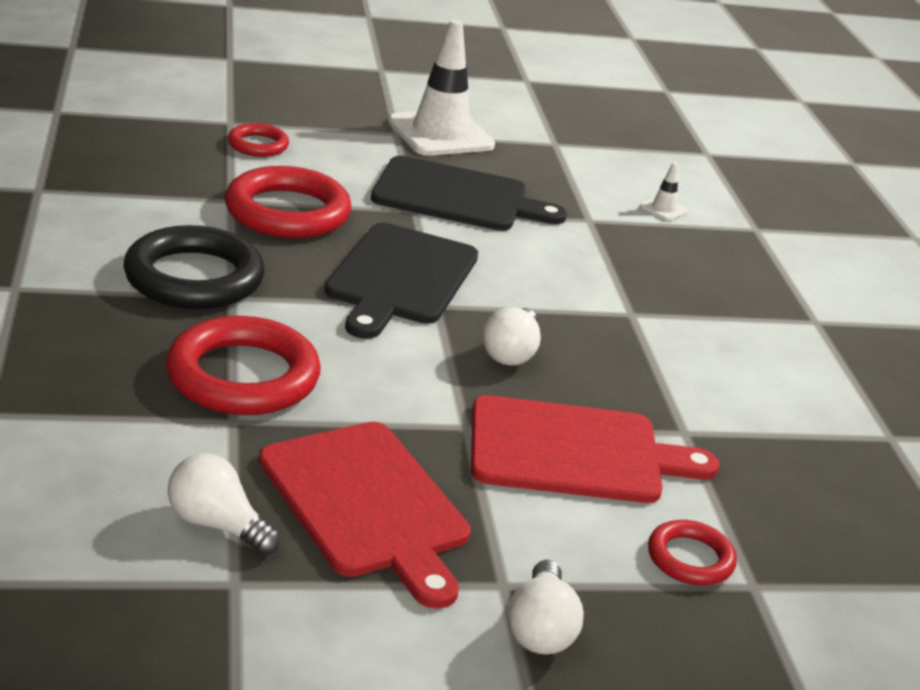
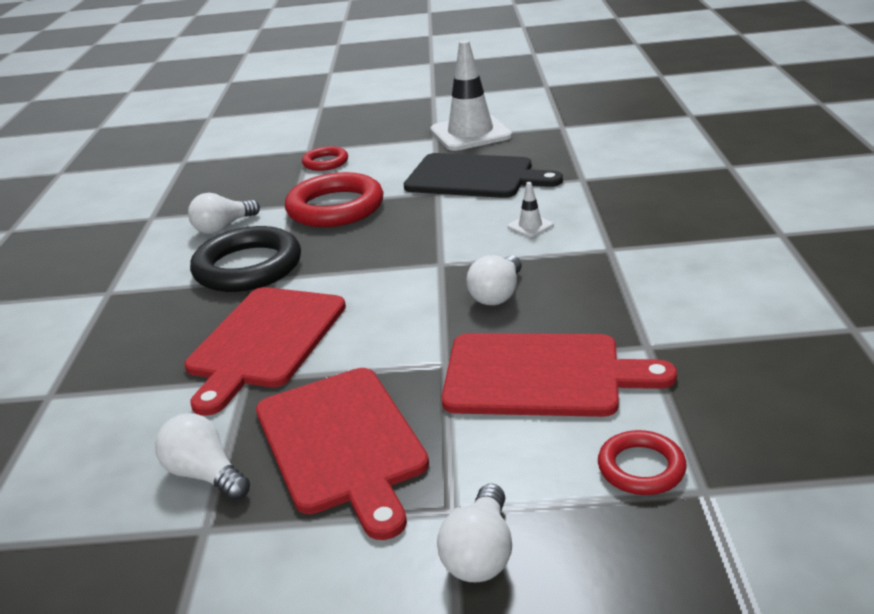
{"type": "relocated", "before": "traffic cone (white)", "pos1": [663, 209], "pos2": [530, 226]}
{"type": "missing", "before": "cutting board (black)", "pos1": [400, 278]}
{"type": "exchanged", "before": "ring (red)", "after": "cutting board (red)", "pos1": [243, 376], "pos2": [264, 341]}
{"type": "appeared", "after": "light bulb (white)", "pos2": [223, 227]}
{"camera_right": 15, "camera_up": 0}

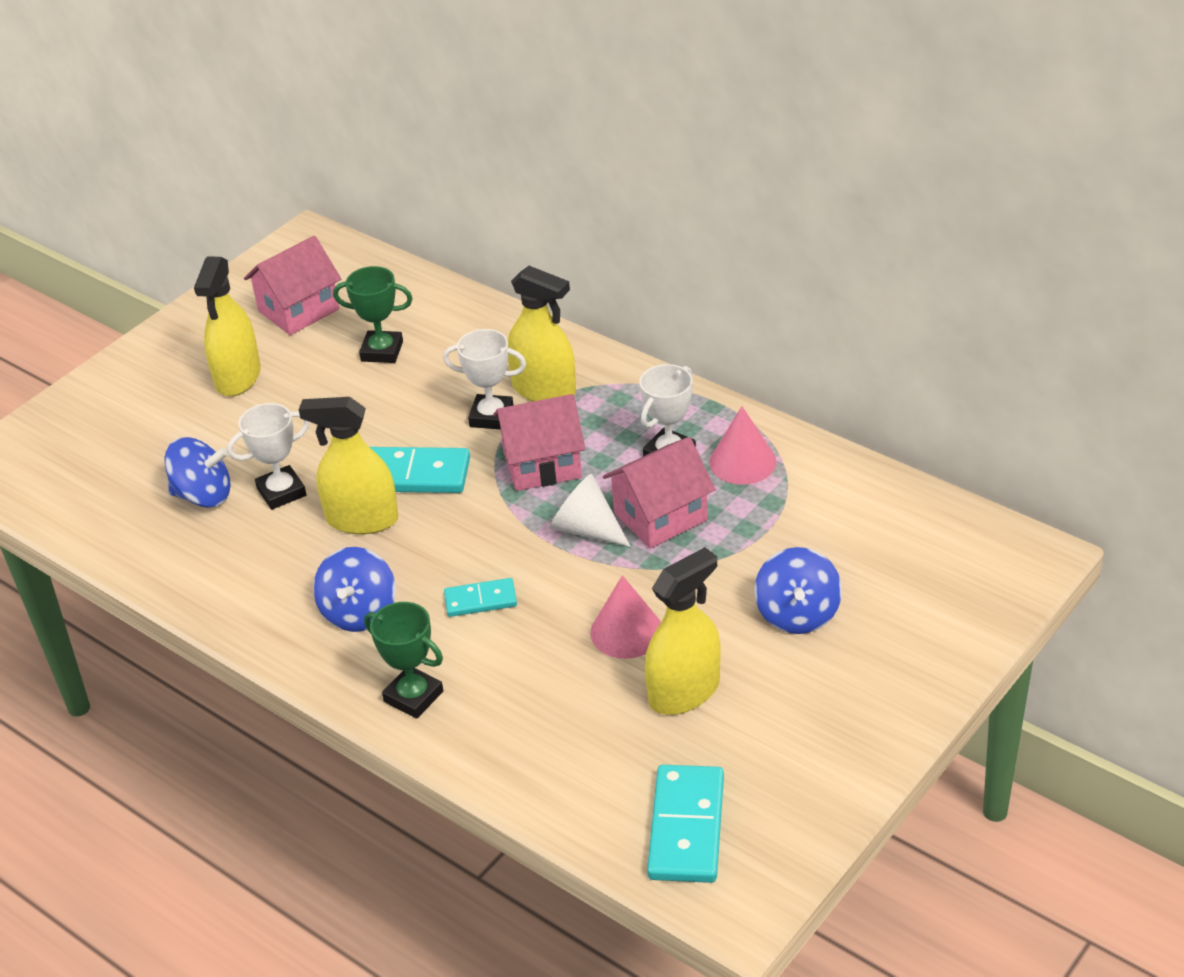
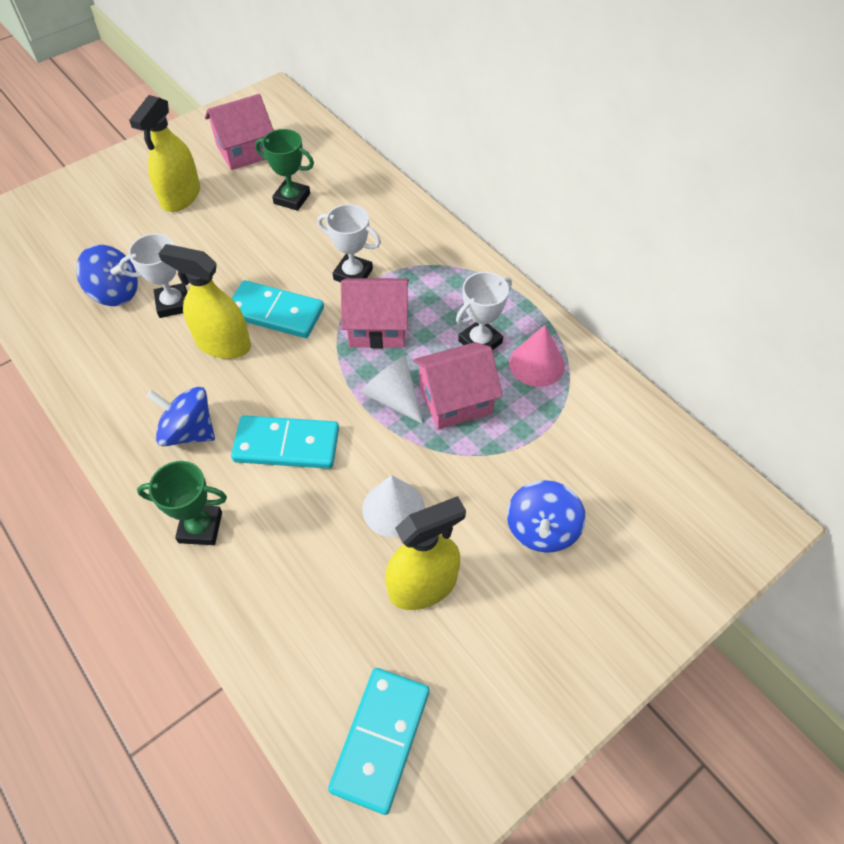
{"type": "missing", "before": "spray bottle (yellow)", "pos1": [544, 390]}
{"type": "spun", "before": "spinning top (blue)", "pos1": [359, 612], "pos2": [189, 431], "turn": 90}
{"type": "colour", "before": "cone (pink)", "after": "cone (white)", "pos1": [626, 631], "pos2": [393, 508]}
{"type": "size", "before": "domino (turquoise)", "pos1": [480, 600], "pos2": [287, 444], "scale": 1.71}
{"type": "spun", "before": "trophy (green)", "pos1": [413, 696], "pos2": [200, 527], "turn": -45}
{"camera_right": 10, "camera_up": 15}

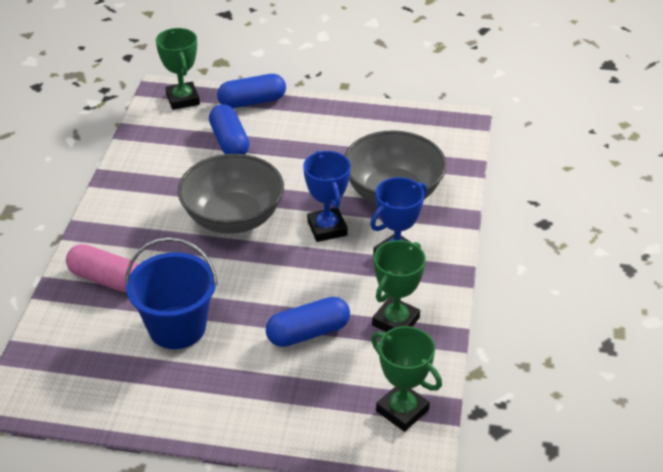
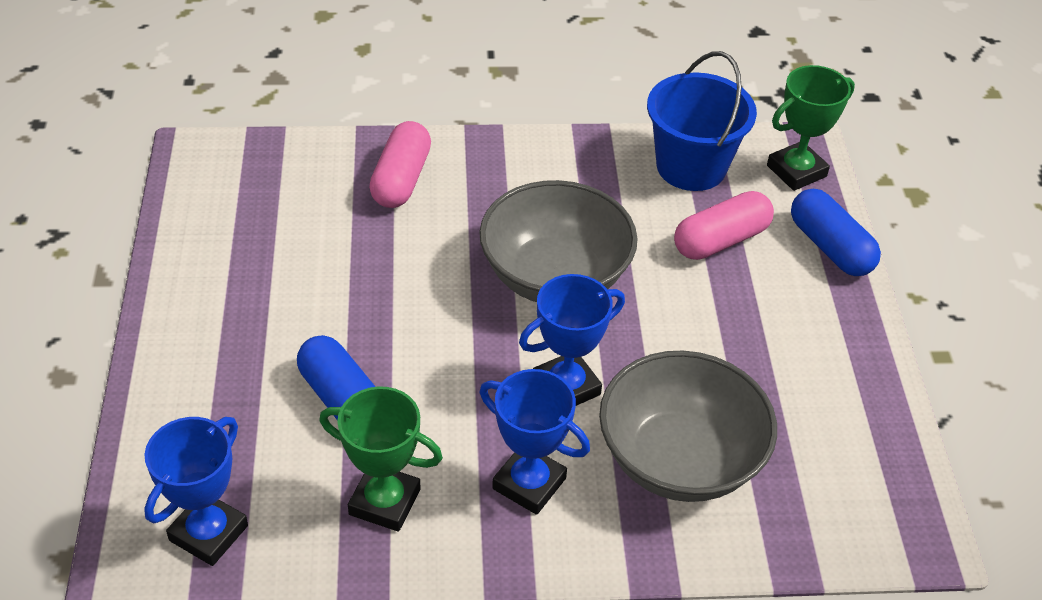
{"type": "colour", "before": "capsule (blue)", "after": "capsule (pink)", "pos1": [229, 142], "pos2": [721, 240]}
{"type": "relocated", "before": "bucket (blue)", "pos1": [177, 327], "pos2": [691, 167]}
{"type": "colour", "before": "trophy (green)", "after": "trophy (blue)", "pos1": [402, 410], "pos2": [209, 533]}
{"camera_right": 75, "camera_up": 5}

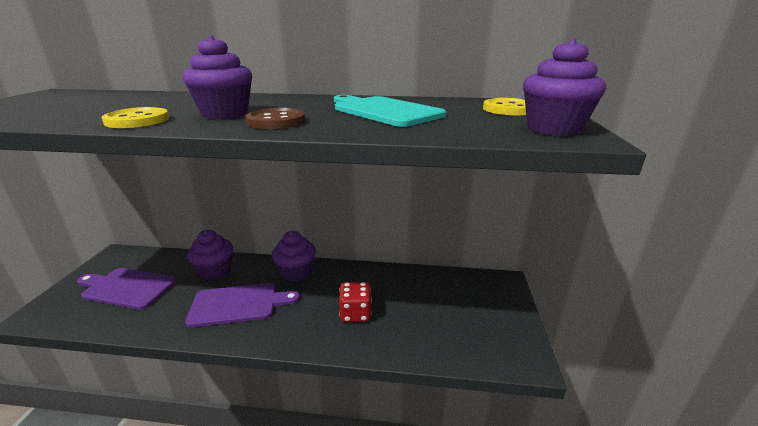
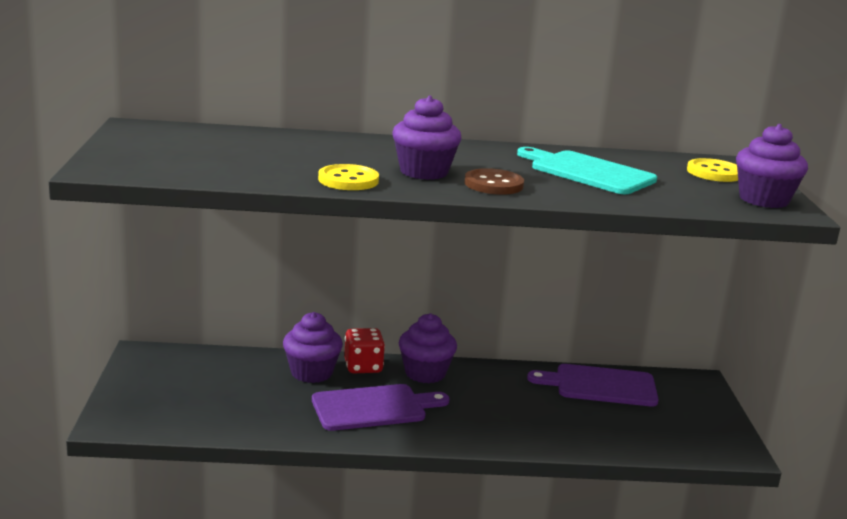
{"type": "relocated", "before": "cutting board (purple)", "pos1": [127, 288], "pos2": [600, 386]}
{"type": "relocated", "before": "dice (red)", "pos1": [355, 313], "pos2": [363, 367]}
{"camera_right": -10, "camera_up": -5}

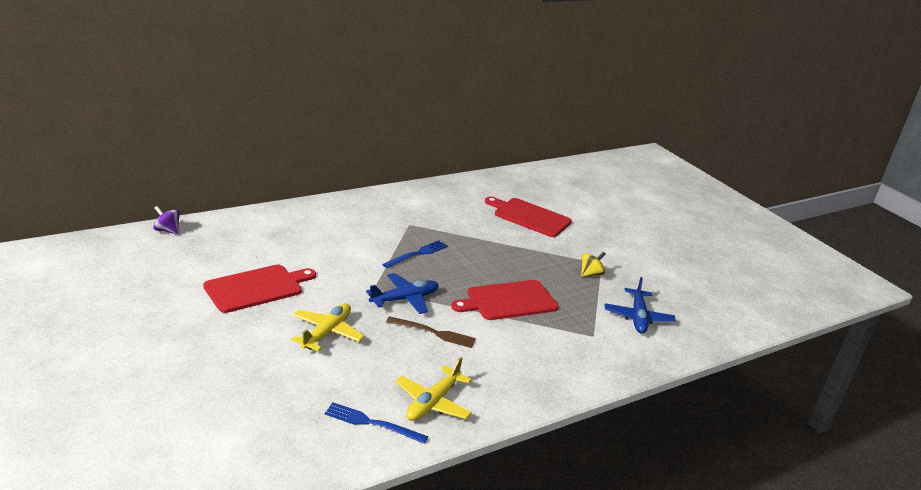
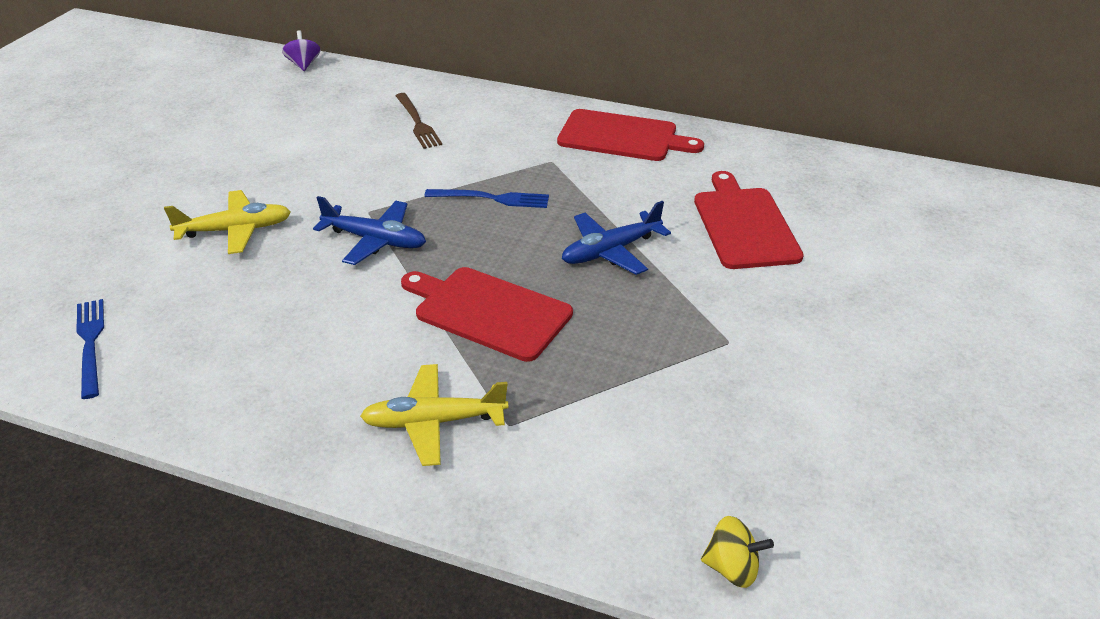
{"type": "relocated", "before": "spinning top (yellow)", "pos1": [590, 274], "pos2": [732, 568]}
{"type": "relocated", "before": "cutting board (red)", "pos1": [257, 288], "pos2": [622, 137]}
{"type": "relocated", "before": "plane (blue)", "pos1": [638, 317], "pos2": [610, 251]}
{"type": "relocated", "before": "fork (brown)", "pos1": [434, 333], "pos2": [417, 123]}
{"type": "relocated", "before": "plane (yellow)", "pos1": [432, 402], "pos2": [433, 422]}
{"camera_right": 55, "camera_up": 10}

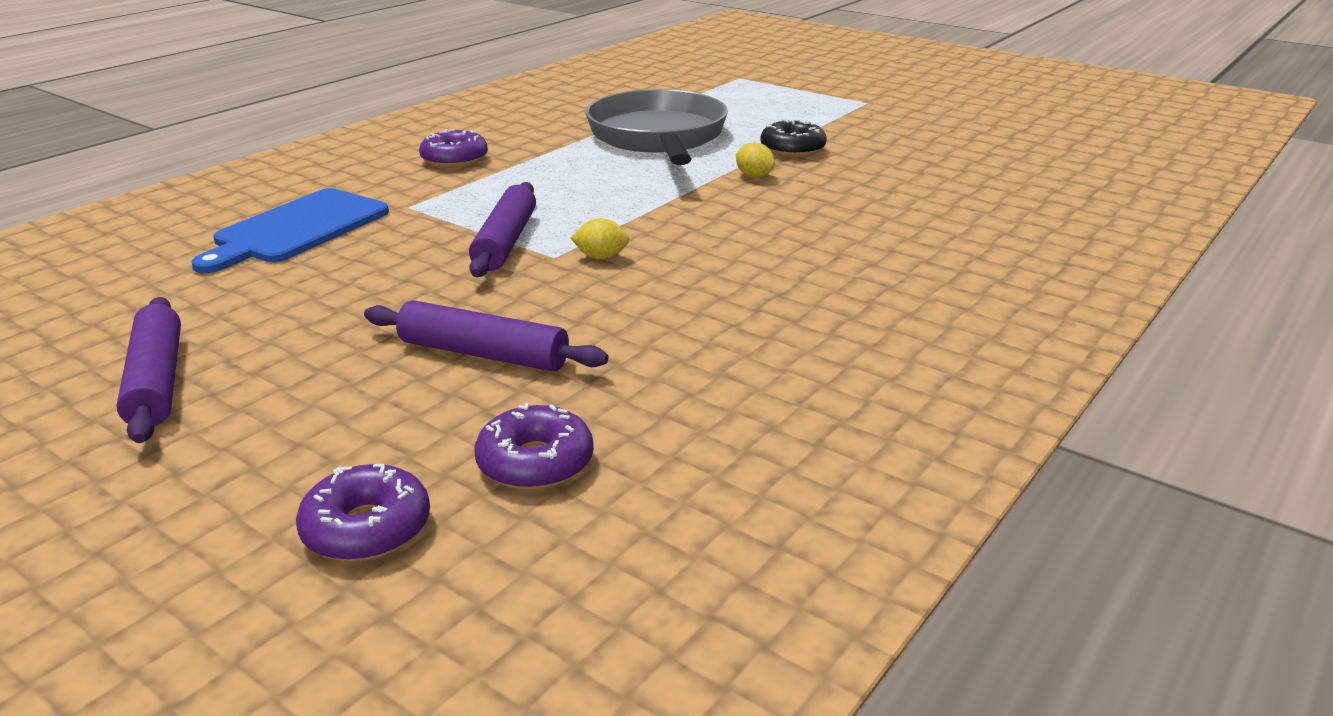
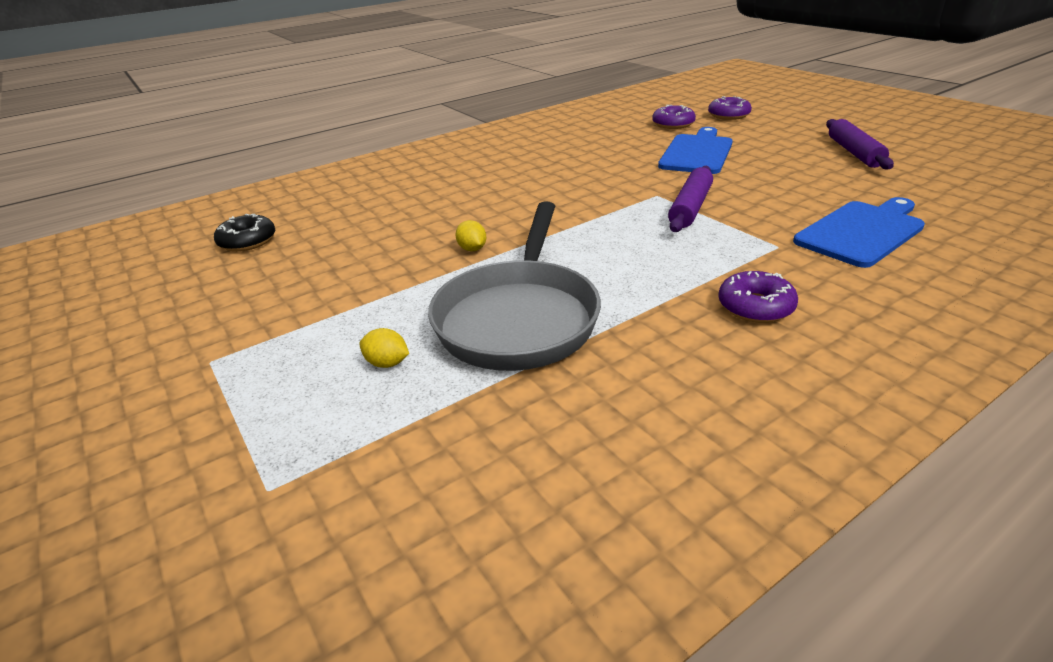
{"type": "relocated", "before": "donut (black)", "pos1": [792, 149], "pos2": [248, 241]}
{"type": "relocated", "before": "lemon (yellow)", "pos1": [601, 257], "pos2": [387, 363]}
{"type": "exchanged", "before": "rolling pin (purple)", "after": "cutting board (blue)", "pos1": [483, 354], "pos2": [697, 153]}
{"camera_right": -160, "camera_up": 5}

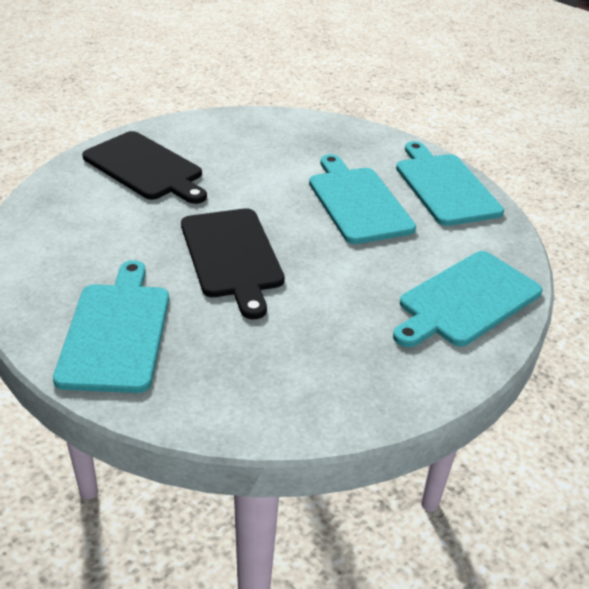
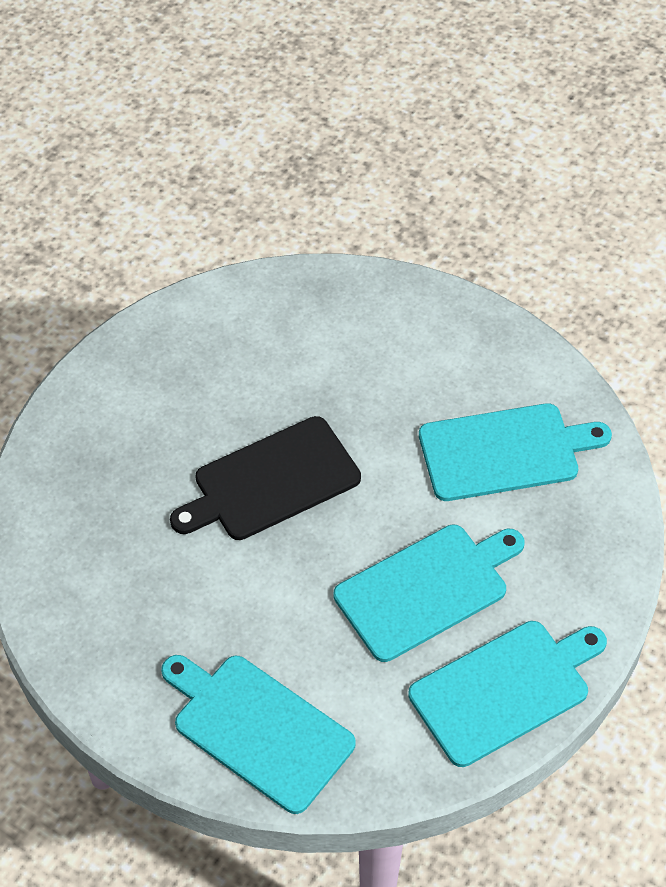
{"type": "missing", "before": "cutting board (black)", "pos1": [145, 168]}
{"type": "relocated", "before": "cutting board (turquoise)", "pos1": [116, 332], "pos2": [505, 451]}
{"camera_right": 80, "camera_up": 15}

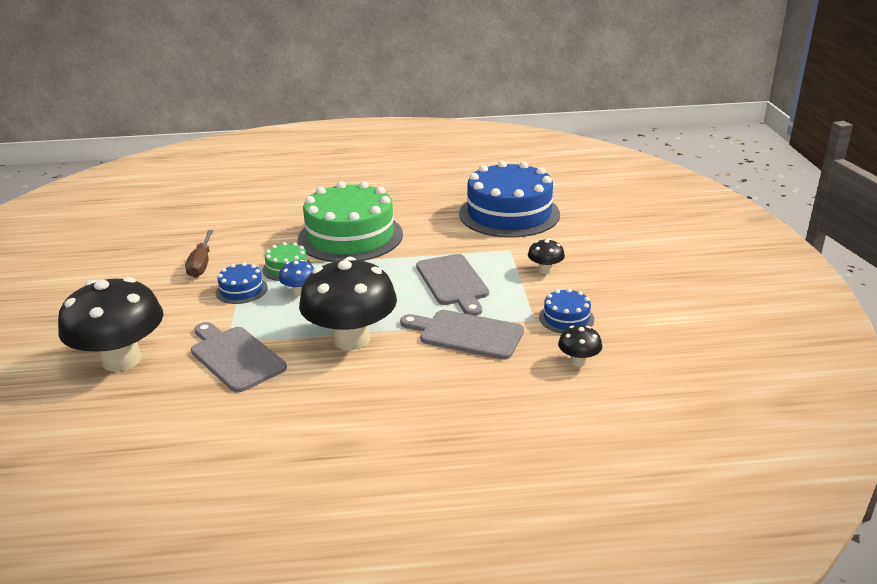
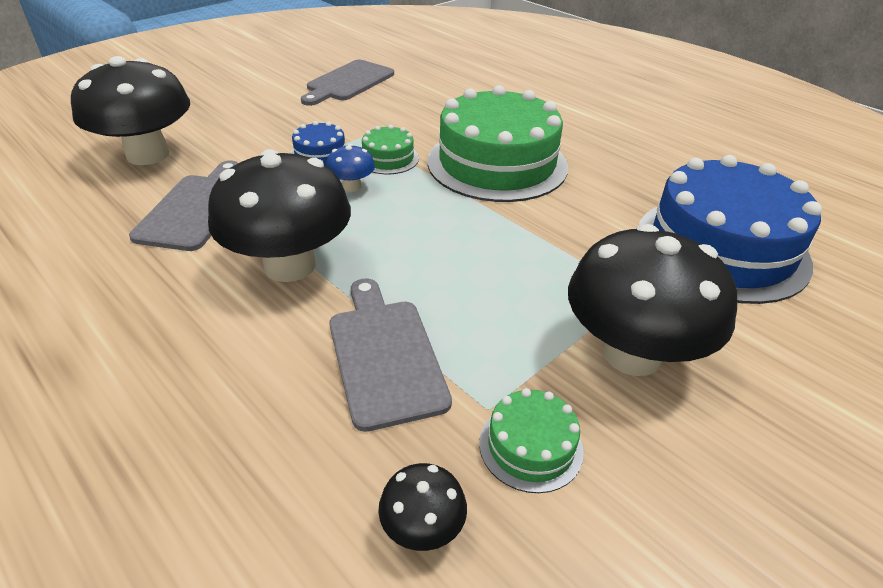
{"type": "missing", "before": "screwdriver (brown)", "pos1": [201, 264]}
{"type": "size", "before": "mushroom (black)", "pos1": [545, 270], "pos2": [632, 353], "scale": 2.3}
{"type": "relocated", "before": "cutting board (grey)", "pos1": [453, 282], "pos2": [348, 82]}
{"type": "colour", "before": "cake (blue)", "after": "cake (green)", "pos1": [566, 318], "pos2": [530, 446]}
{"camera_right": 50, "camera_up": 10}

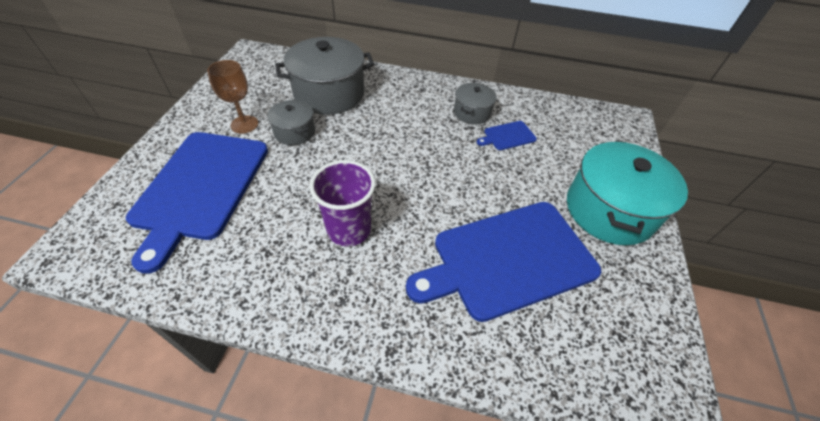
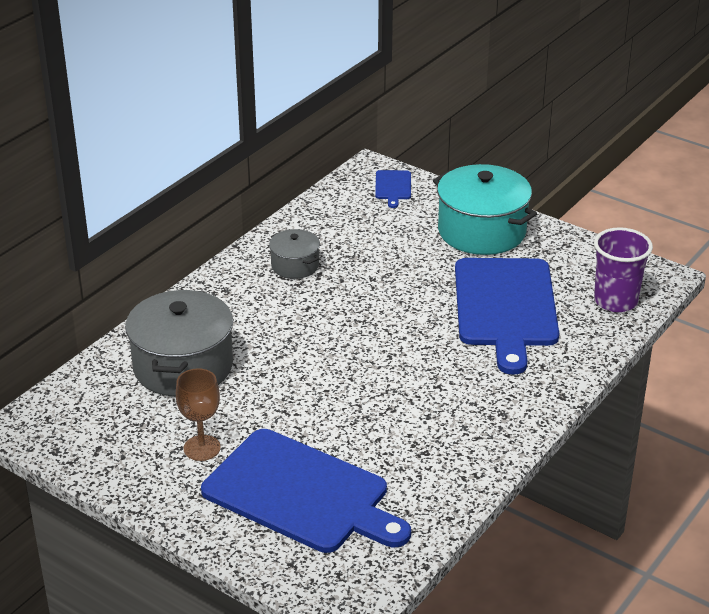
{"type": "missing", "before": "pot (grey)", "pos1": [294, 132]}
{"type": "relocated", "before": "cutting board (blue)", "pos1": [507, 136], "pos2": [393, 187]}
{"type": "relocated", "before": "cup (purple)", "pos1": [349, 229], "pos2": [615, 301]}
{"camera_right": -65, "camera_up": -15}

